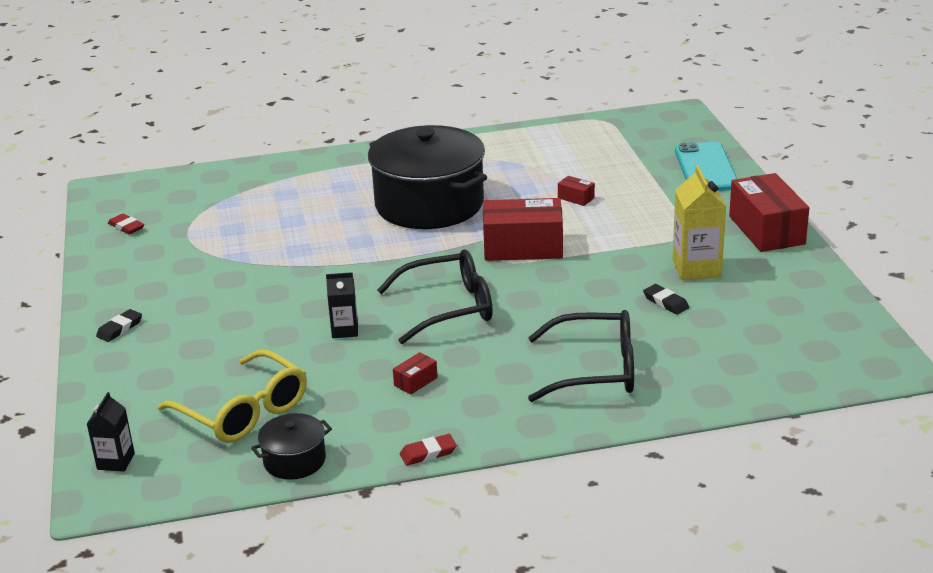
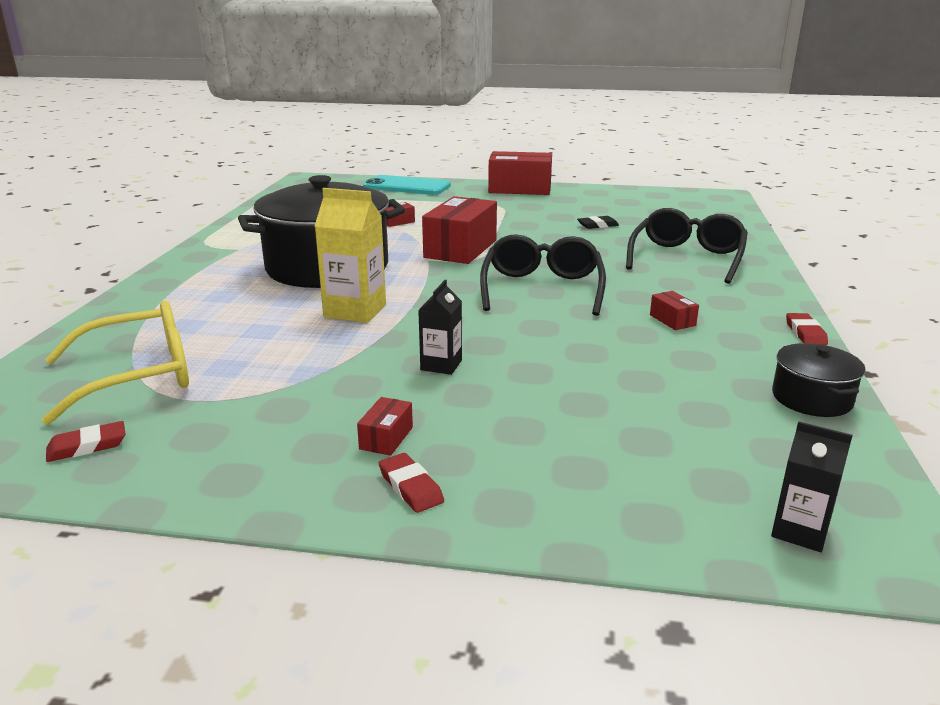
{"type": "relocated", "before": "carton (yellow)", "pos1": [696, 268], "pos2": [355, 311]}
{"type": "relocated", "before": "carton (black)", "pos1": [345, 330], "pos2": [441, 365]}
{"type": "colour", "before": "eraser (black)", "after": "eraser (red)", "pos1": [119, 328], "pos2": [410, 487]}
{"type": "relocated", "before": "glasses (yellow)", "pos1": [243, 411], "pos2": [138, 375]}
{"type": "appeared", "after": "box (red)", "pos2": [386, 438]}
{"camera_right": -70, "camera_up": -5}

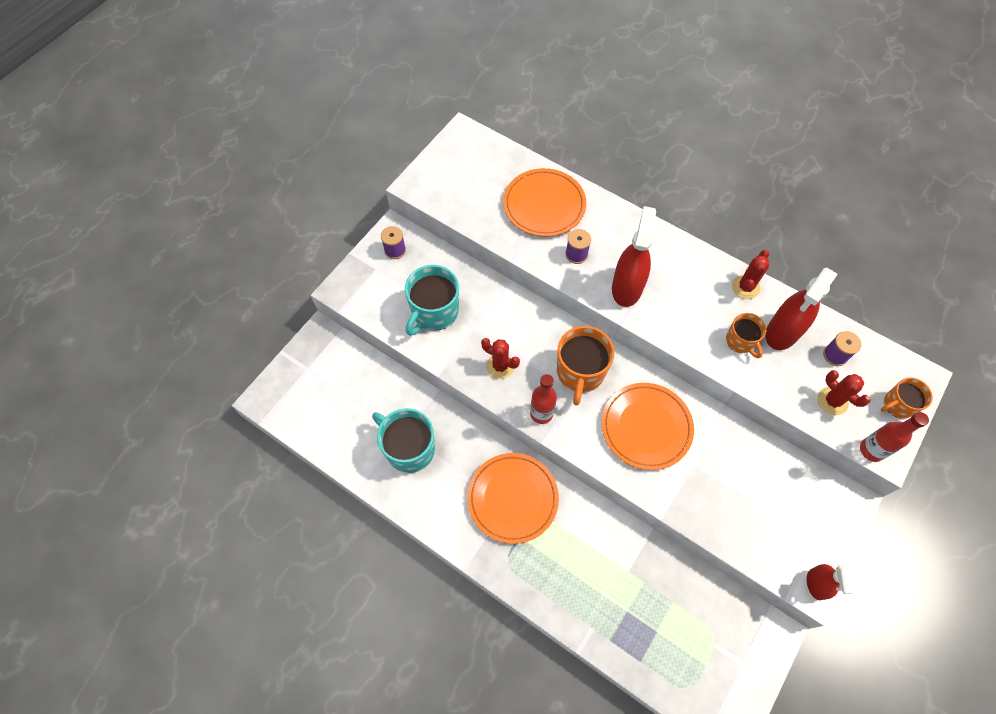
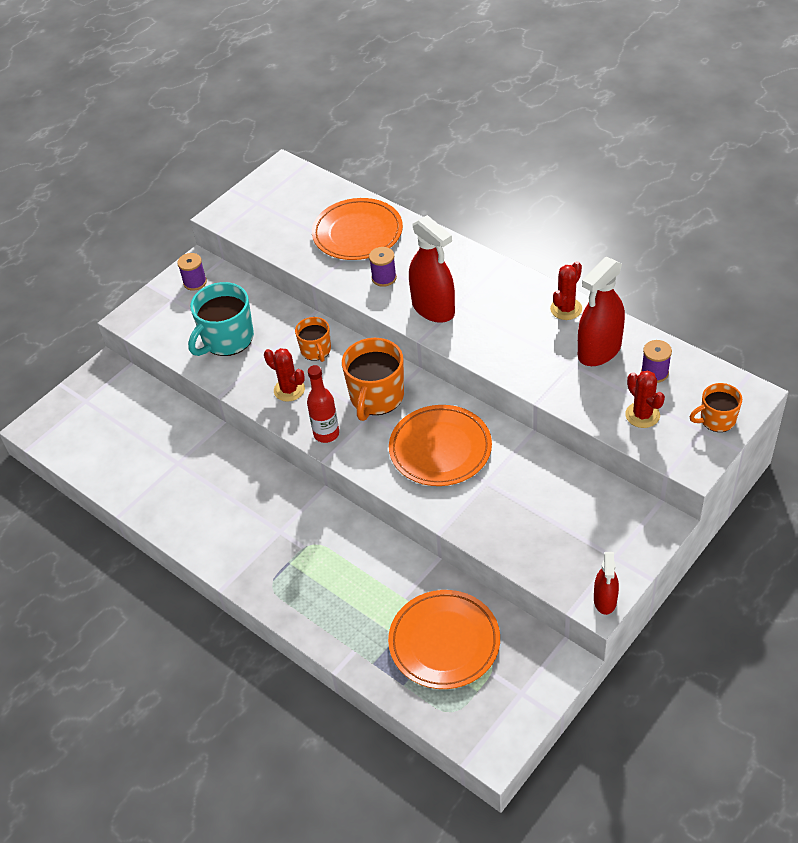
{"type": "spun", "before": "spray bottle (red)", "pos1": [627, 287], "pos2": [433, 308], "turn": 120}
{"type": "relocated", "before": "mug (orange)", "pos1": [740, 341], "pos2": [316, 350]}
{"type": "missing", "before": "mug (turquoise)", "pos1": [409, 449]}
{"type": "missing", "before": "bottle (red)", "pos1": [871, 450]}
{"type": "relocated", "before": "plate (orange)", "pos1": [512, 498], "pos2": [444, 642]}
{"camera_right": 10, "camera_up": -15}

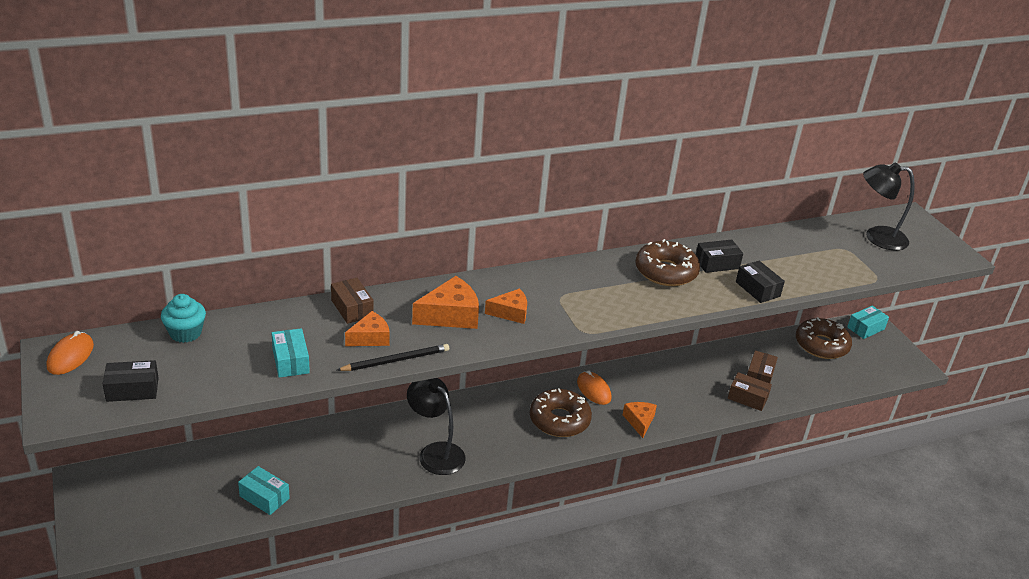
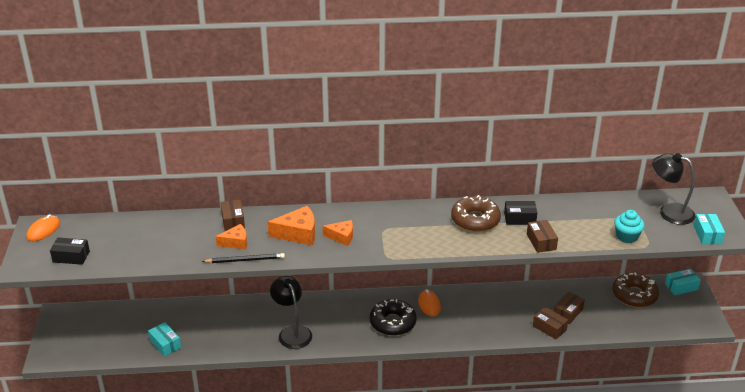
{"type": "colour", "before": "box (black)", "after": "box (brown)", "pos1": [757, 289], "pos2": [541, 242]}
{"type": "relocated", "before": "cupcake (turquoise)", "pos1": [185, 333], "pos2": [626, 236]}
{"type": "relocated", "before": "box (turquoise)", "pos1": [290, 361], "pos2": [707, 235]}
{"type": "colour", "before": "donut (brown)", "after": "donut (black)", "pos1": [559, 420], "pos2": [392, 323]}
{"type": "missing", "before": "cheese (orange)", "pos1": [639, 421]}
{"camera_right": 20, "camera_up": 0}

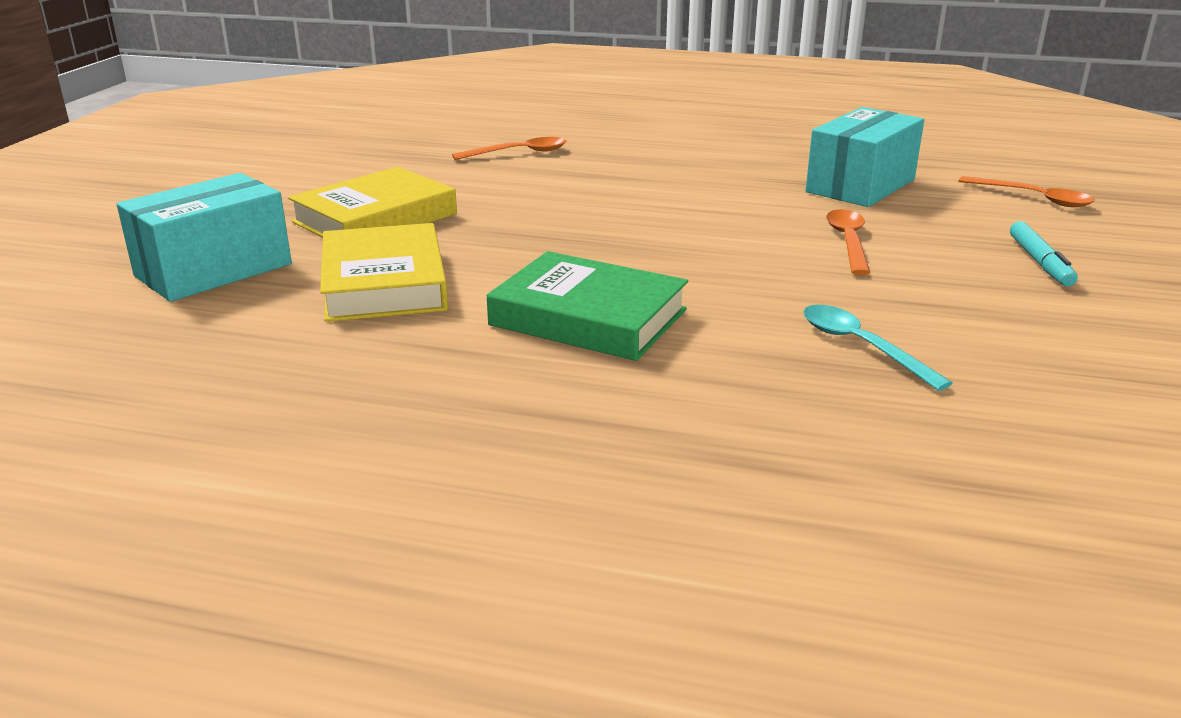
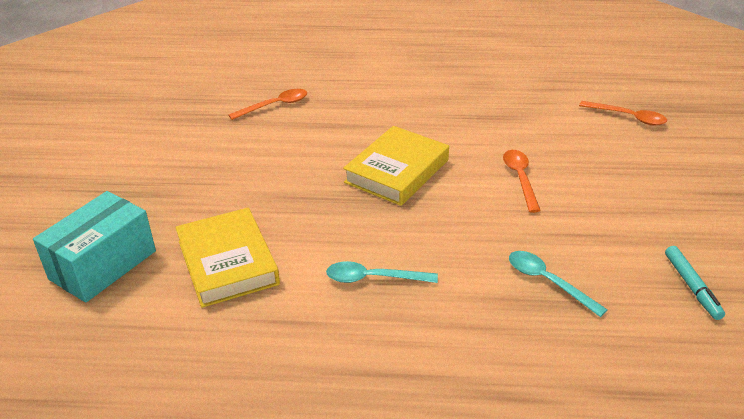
{"type": "missing", "before": "box (turquoise)", "pos1": [860, 186]}
{"type": "relocated", "before": "book (yellow)", "pos1": [375, 218], "pos2": [397, 171]}
{"type": "relocated", "before": "marker (turquoise)", "pos1": [1040, 262], "pos2": [692, 287]}
{"type": "exchanged", "before": "book (green)", "after": "spoon (turquoise)", "pos1": [588, 317], "pos2": [373, 278]}
{"camera_right": -10, "camera_up": 10}

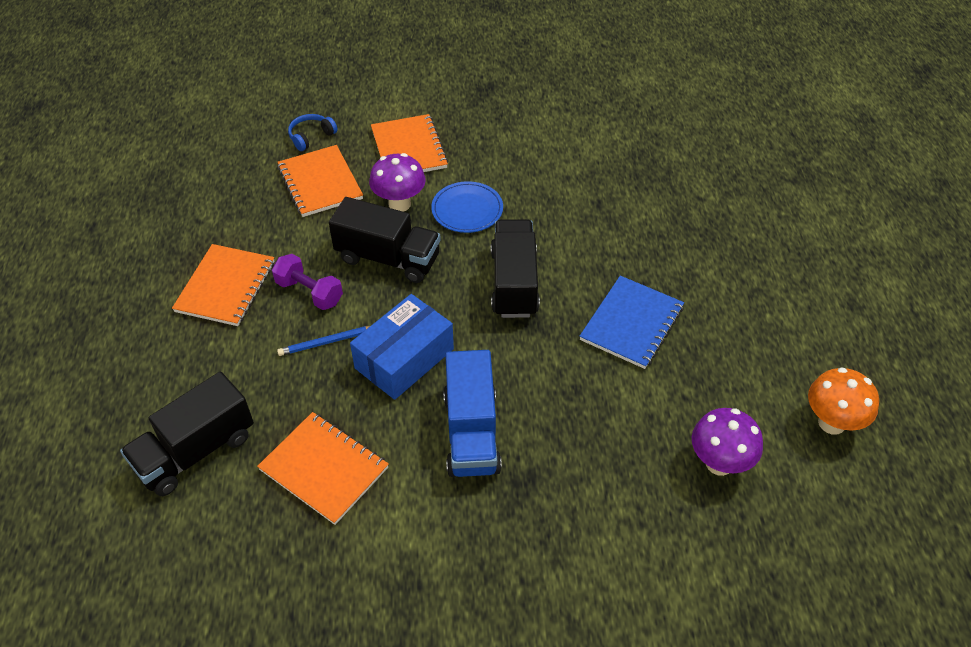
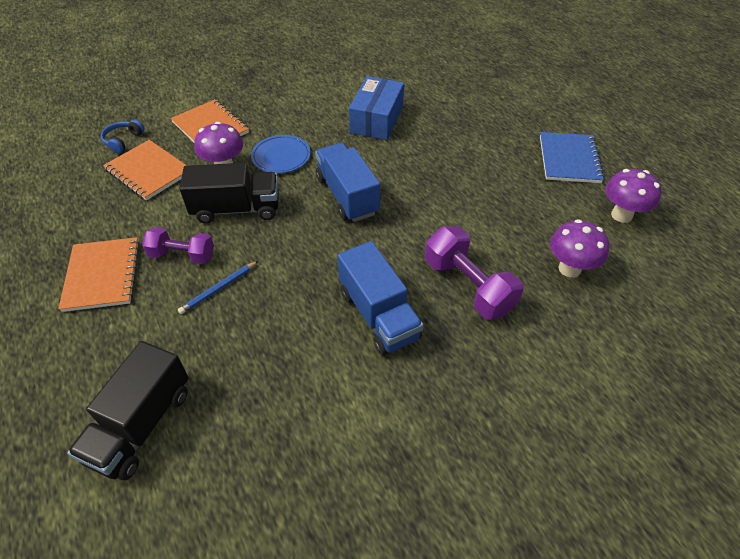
{"type": "colour", "before": "truck (black)", "after": "truck (blue)", "pos1": [514, 283], "pos2": [347, 196]}
{"type": "relocated", "before": "notebook (blue)", "pos1": [631, 323], "pos2": [569, 159]}
{"type": "relocated", "before": "box (blue)", "pos1": [404, 358], "pos2": [376, 120]}
{"type": "colour", "before": "mushroom (orange)", "after": "mushroom (purple)", "pos1": [831, 423], "pos2": [621, 215]}
{"type": "missing", "before": "notebook (orange)", "pos1": [324, 469]}
{"type": "appeared", "after": "dumbbell (purple)", "pos2": [468, 286]}
{"camera_right": -25, "camera_up": 0}

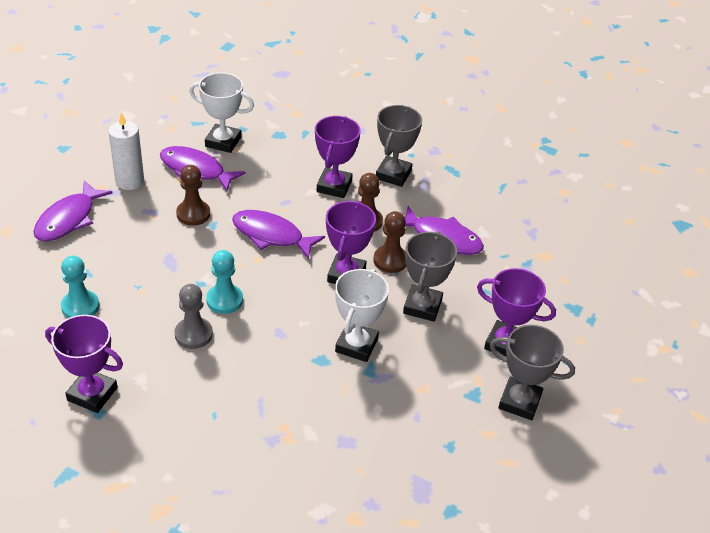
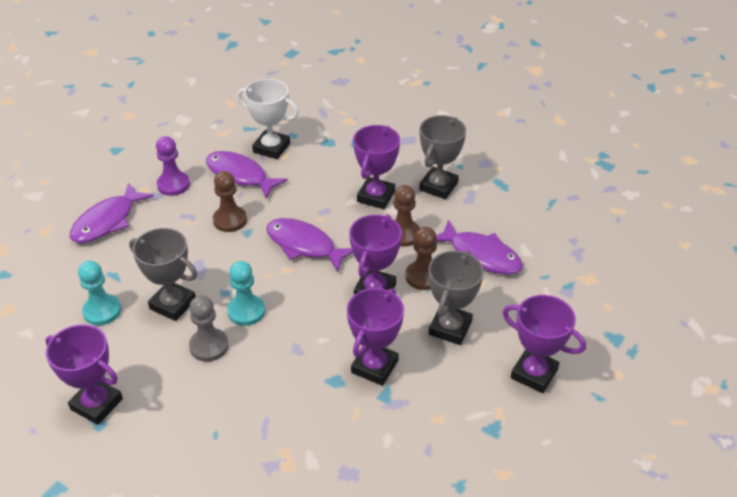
{"type": "exchanged", "before": "candle (white)", "after": "pawn (purple)", "pos1": [130, 181], "pos2": [173, 185]}
{"type": "colour", "before": "trophy (white)", "after": "trophy (purple)", "pos1": [356, 345], "pos2": [374, 366]}
{"type": "relocated", "before": "trophy (grey)", "pos1": [519, 402], "pos2": [173, 304]}
{"camera_right": 10, "camera_up": 0}

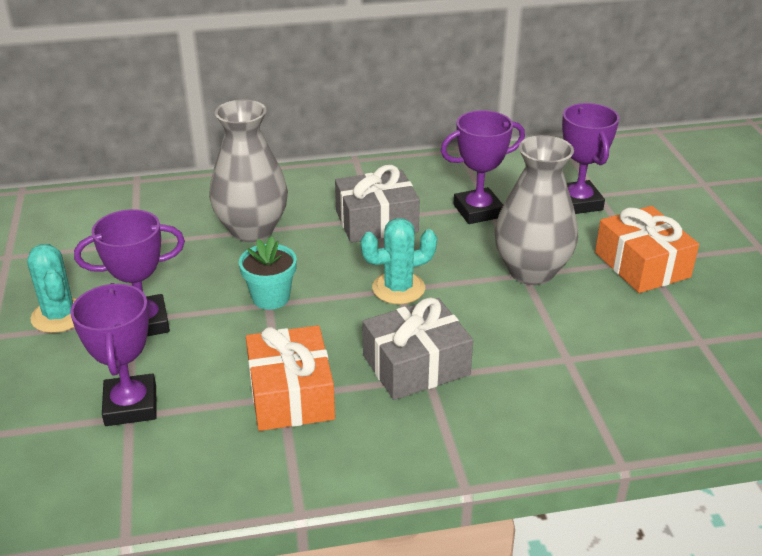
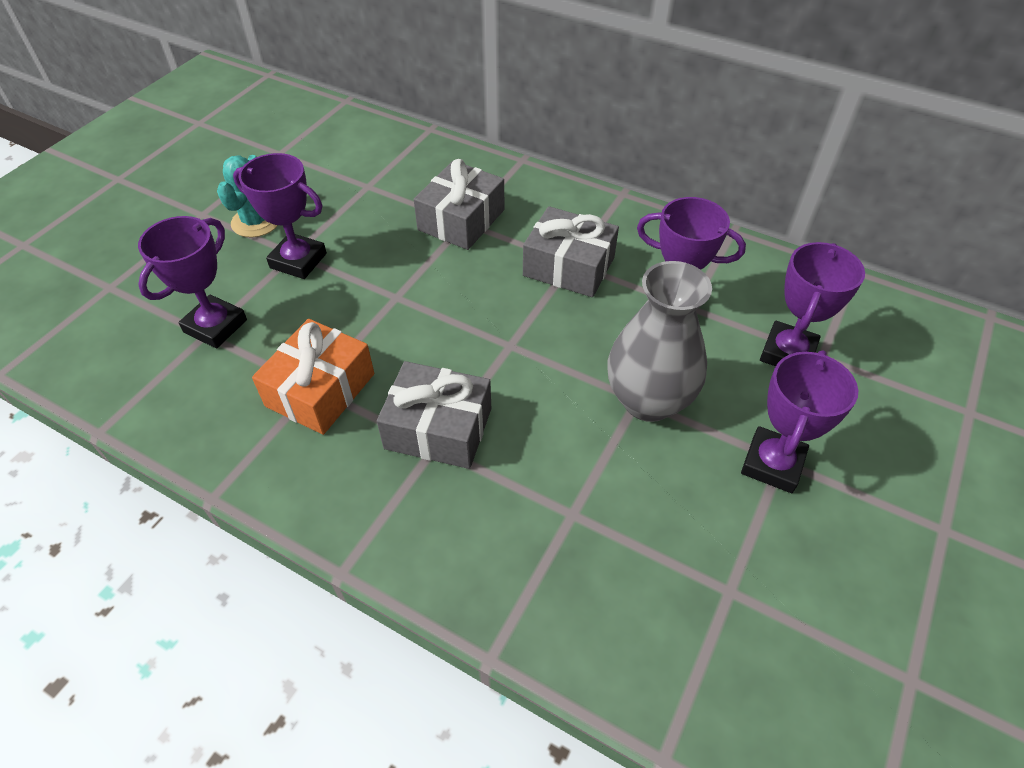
{"type": "exchanged", "before": "vase (grey)", "after": "gift (grey)", "pos1": [252, 230], "pos2": [461, 220]}
{"type": "exchanged", "before": "gift (orange)", "after": "trophy (purple)", "pos1": [642, 265], "pos2": [772, 464]}
{"type": "missing", "before": "cactus (turquoise)", "pos1": [398, 288]}
{"type": "missing", "before": "flower pot (turquoise)", "pos1": [271, 297]}
{"camera_right": 40, "camera_up": 15}

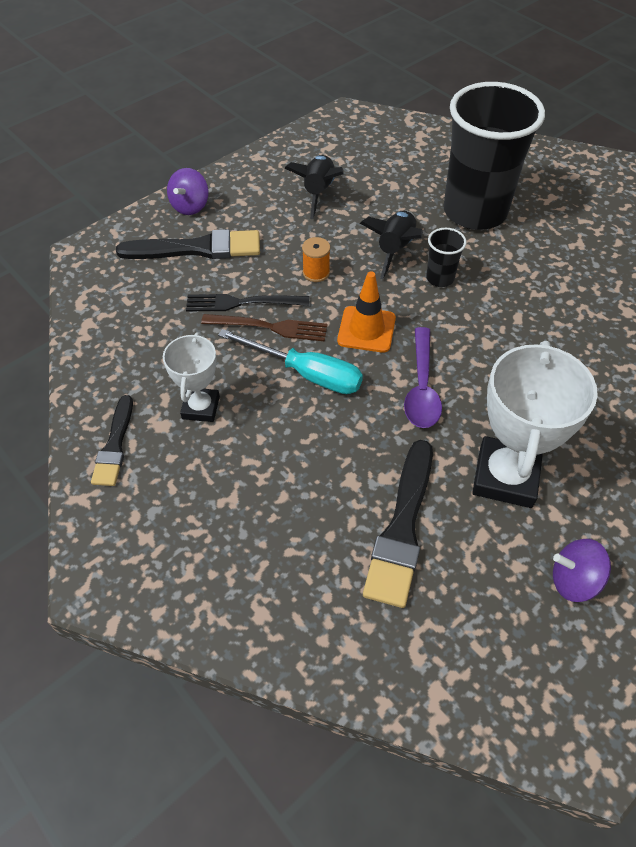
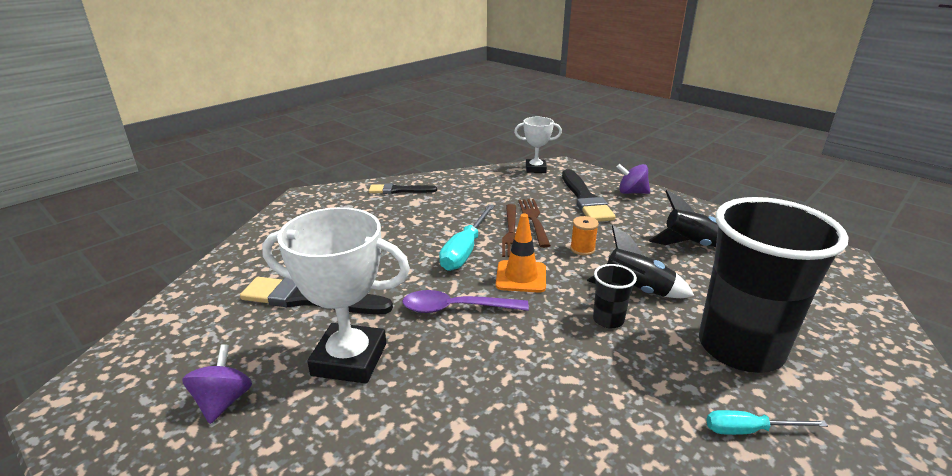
{"type": "colour", "before": "fork (black)", "after": "fork (brown)", "pos1": [241, 303], "pos2": [533, 220]}
{"type": "relocated", "before": "trophy (white)", "pos1": [200, 407], "pos2": [535, 169]}
{"type": "appeared", "after": "screwdriver (turquoise)", "pos2": [749, 430]}
{"camera_right": 85, "camera_up": -25}

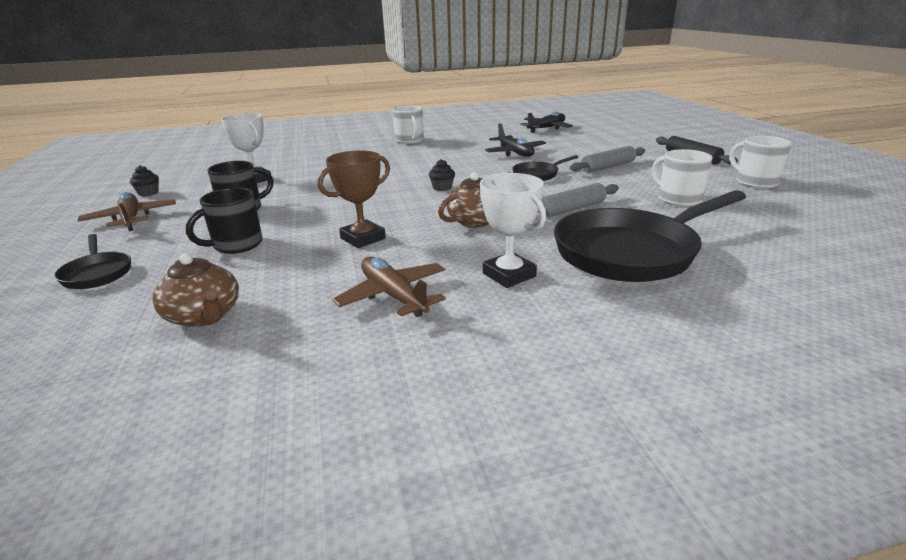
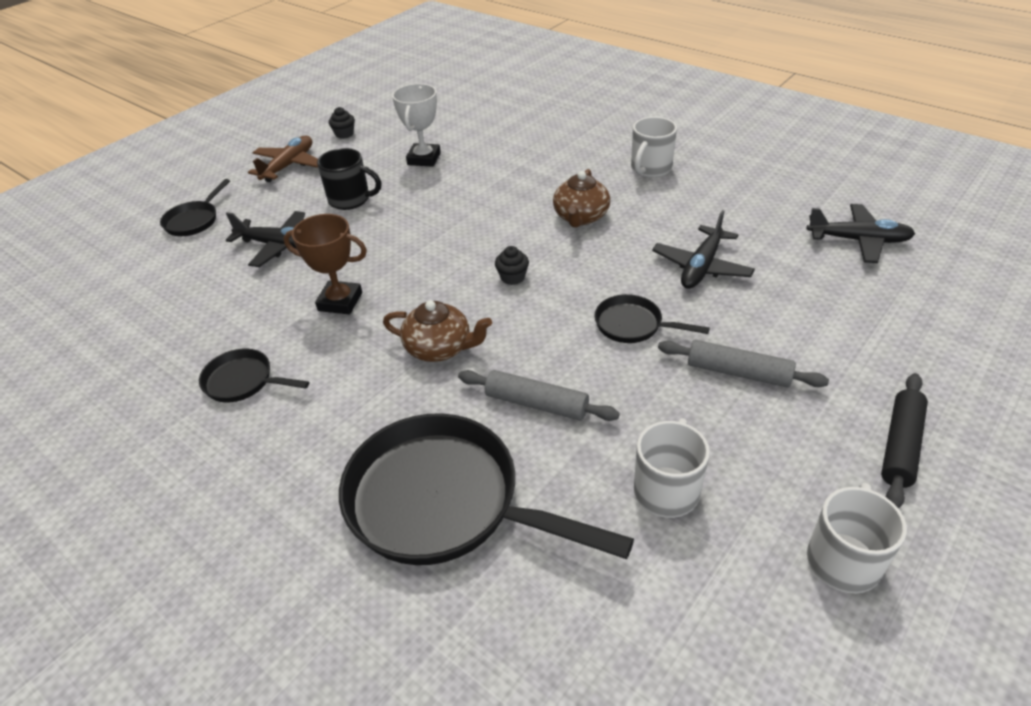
{"type": "missing", "before": "trophy (white)", "pos1": [509, 275]}
{"type": "exchanged", "before": "mug (black)", "after": "plane (black)", "pos1": [236, 245], "pos2": [279, 246]}
{"type": "relocated", "before": "teapot (brown)", "pos1": [204, 316], "pos2": [581, 217]}
{"type": "exchanged", "before": "plane (brown)", "after": "pan (black)", "pos1": [393, 295], "pos2": [243, 381]}
{"camera_right": 55, "camera_up": 15}

